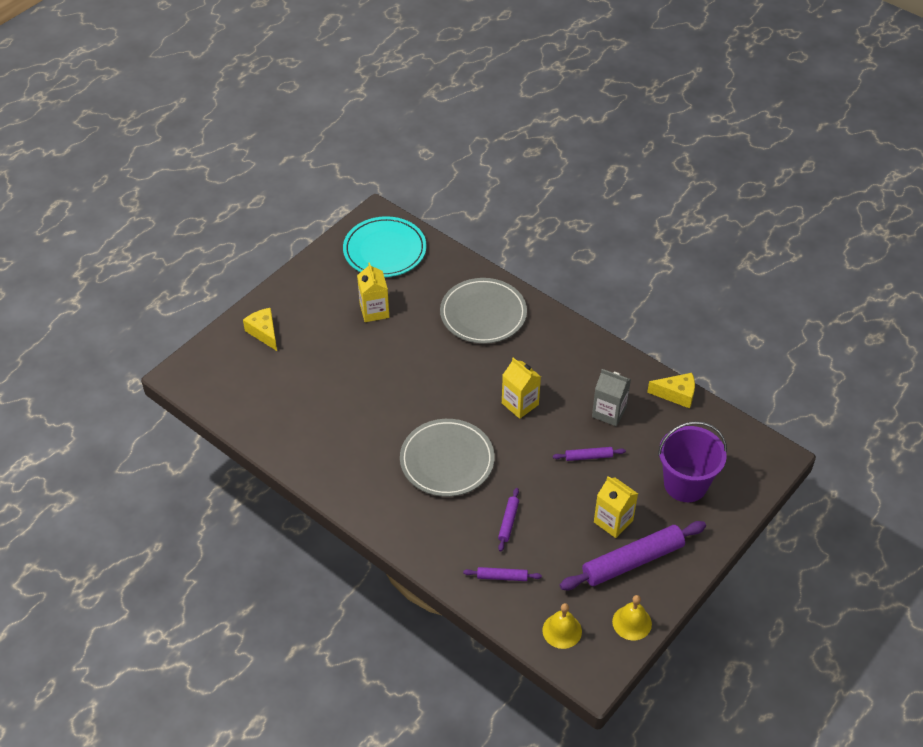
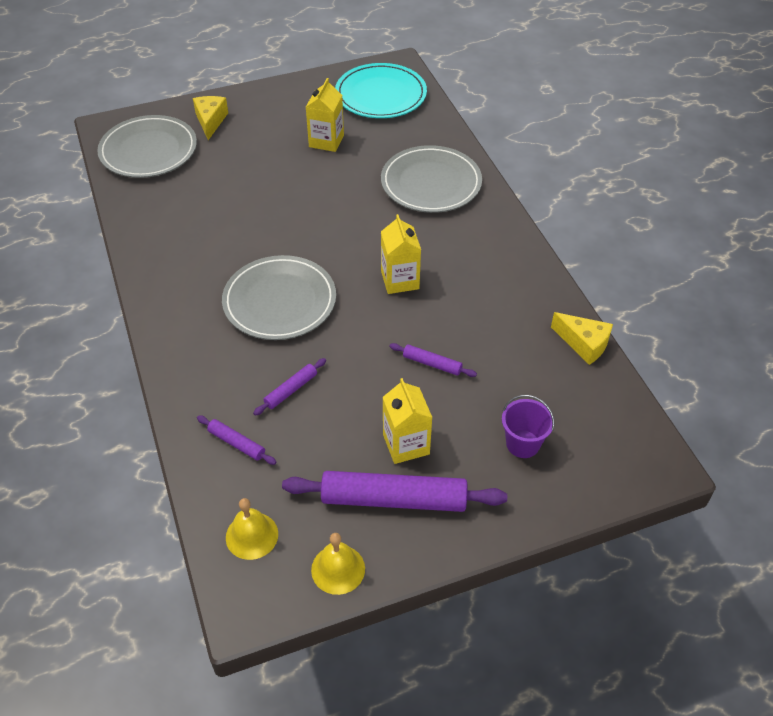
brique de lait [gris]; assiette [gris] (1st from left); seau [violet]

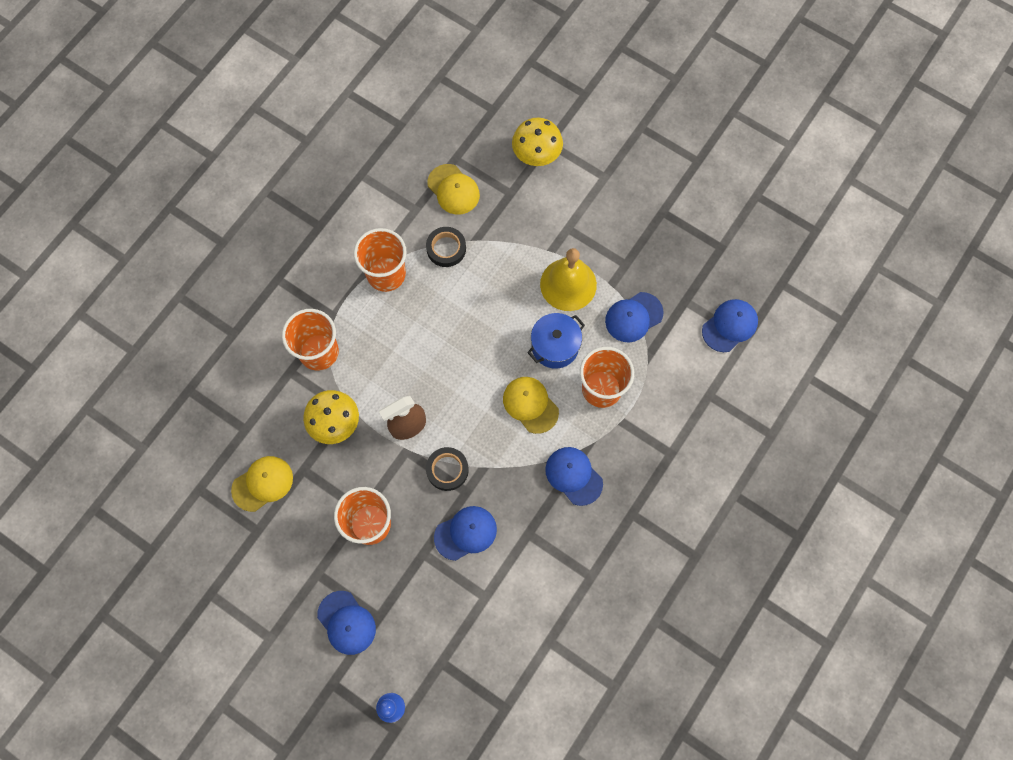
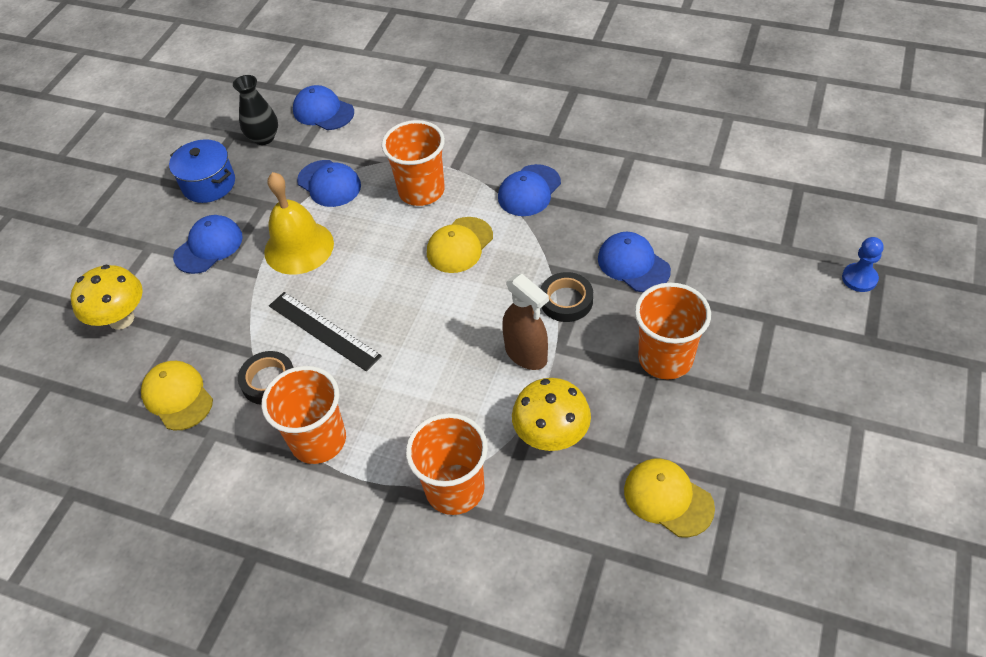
vase [noir]; règle [noir]; casquette [bleu] (1st from left); marmite [bleu]; casquette [jaune] (1st from left)

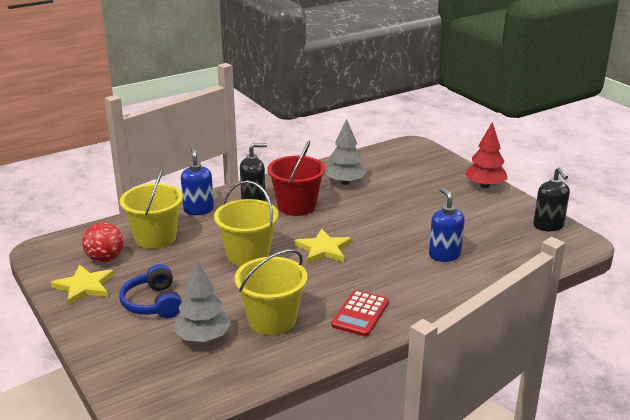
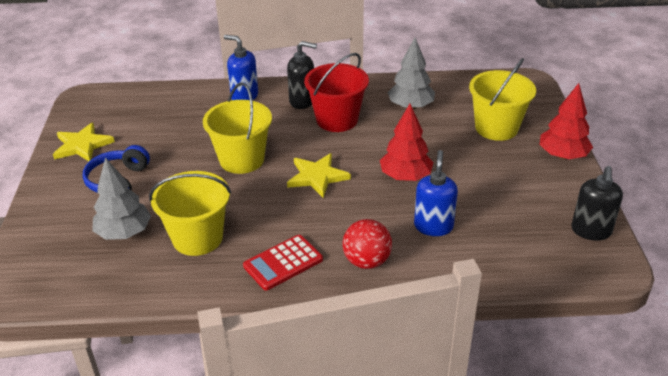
arbre [rouge] (1st from left); balle [rouge]; seau [jaune] (3rd from left); distributeur de savon [bleu] (1st from left)

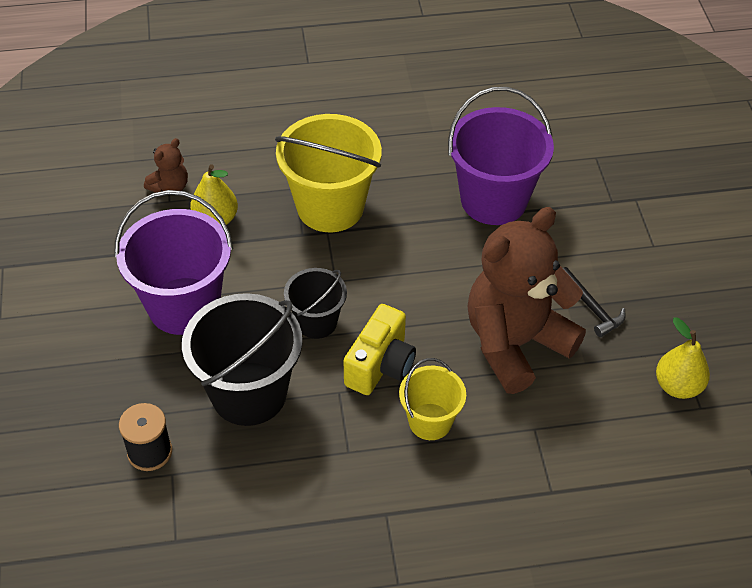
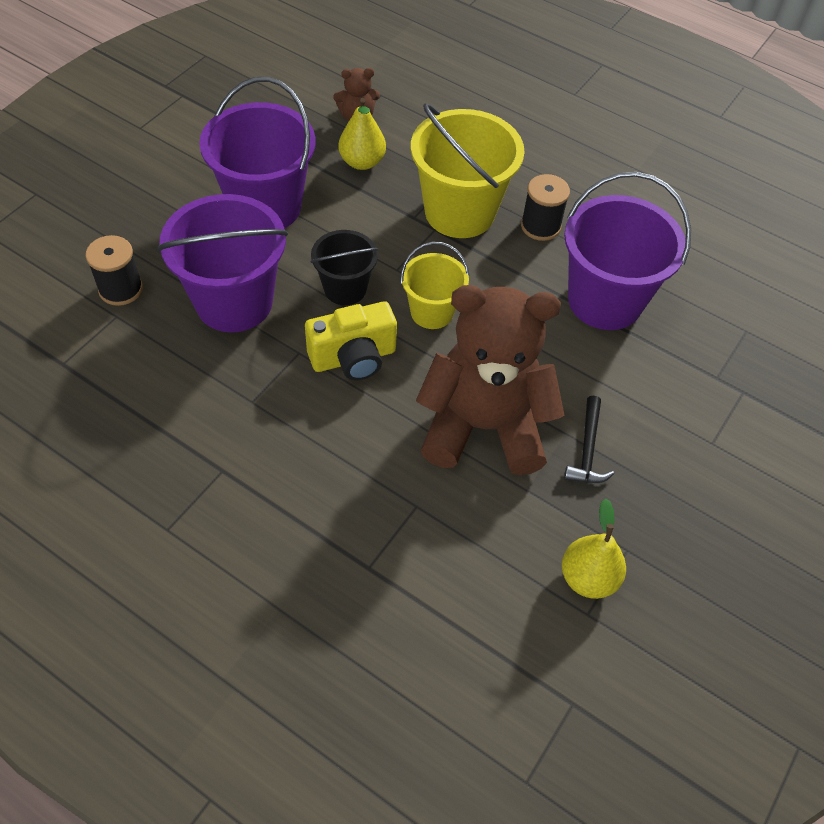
bobine [noir] (2nd from left); seau [jaune] (1st from left); seau [violet] (1st from left)

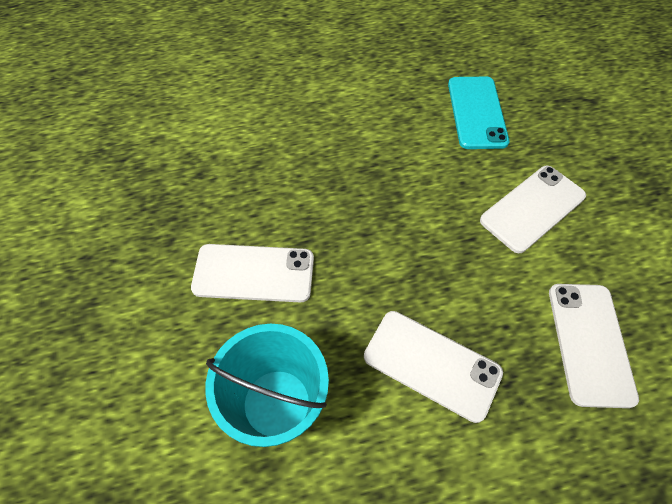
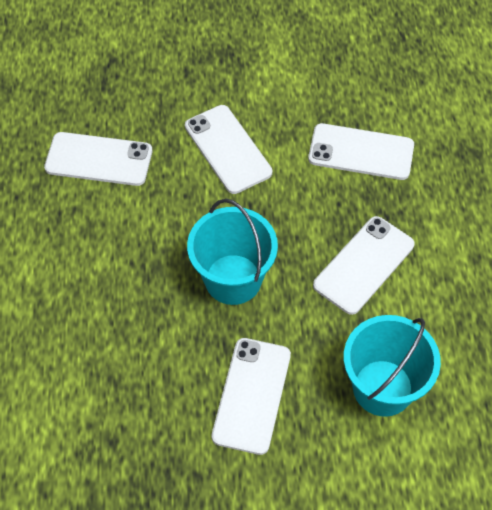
seau [turquoise] (1st from left); téléphone [blanc] (1st from left)

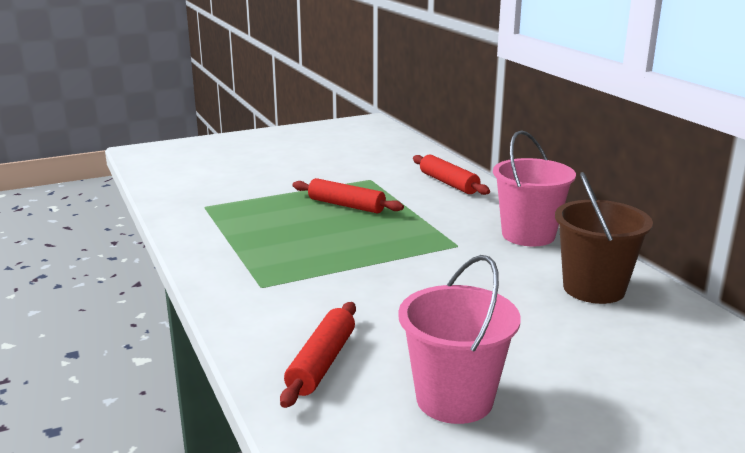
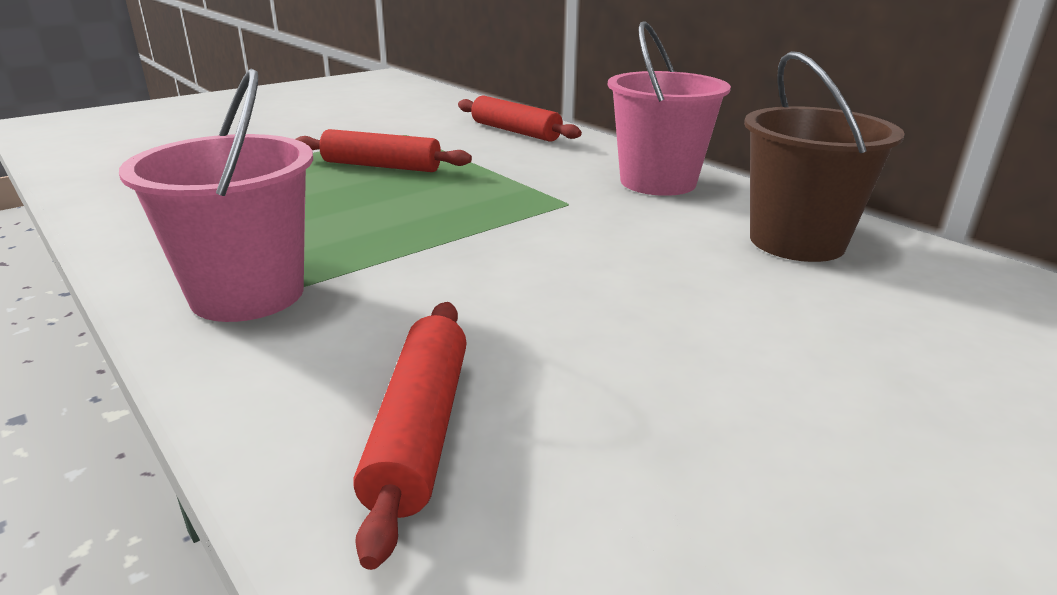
seau [rose] (1st from left)

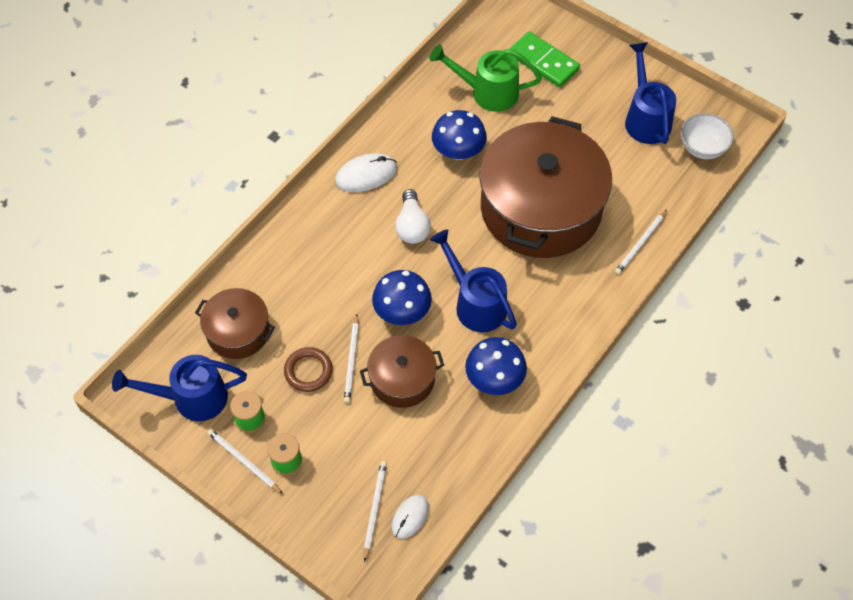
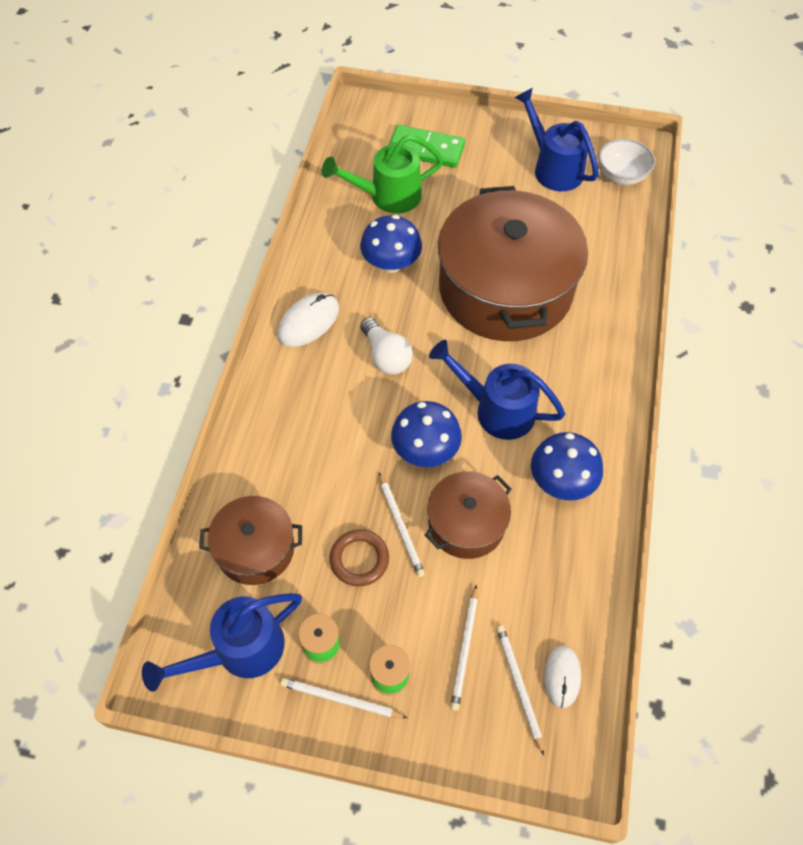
crayon [blanc] (3rd from left)

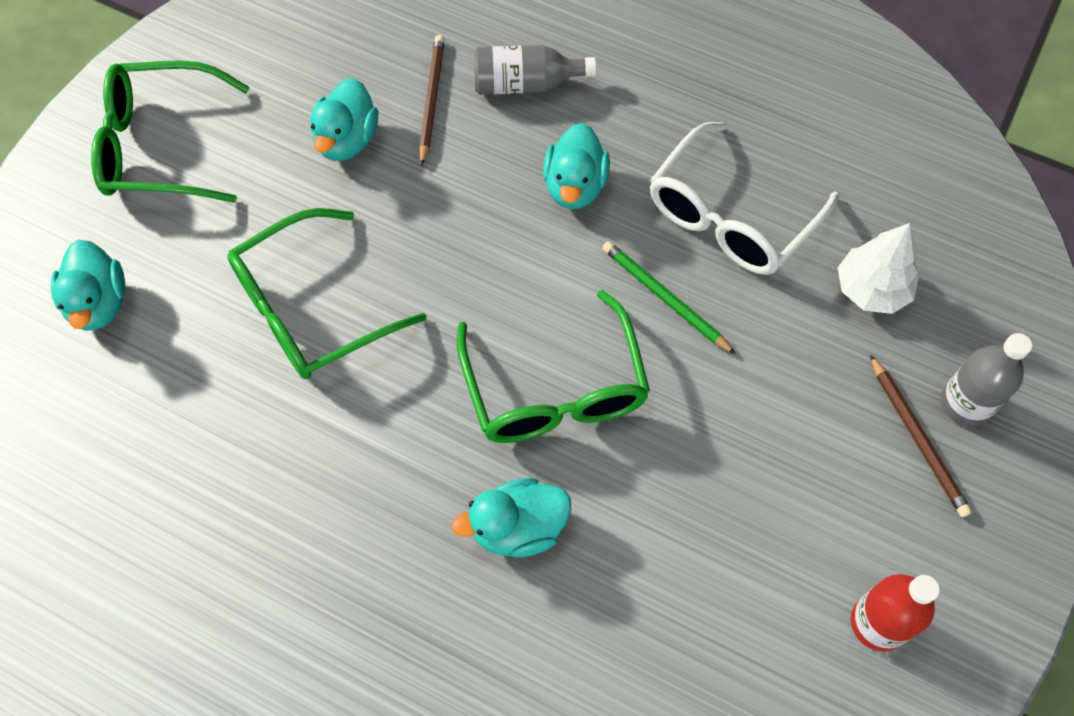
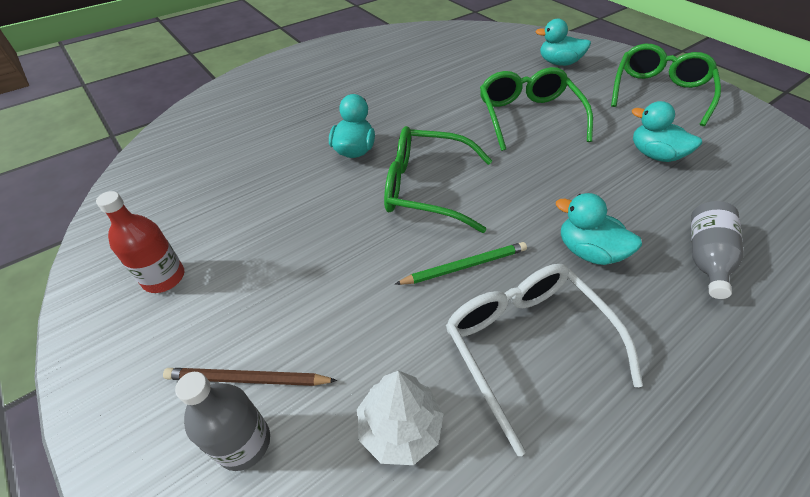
crayon [marron] (1st from left in the first image)

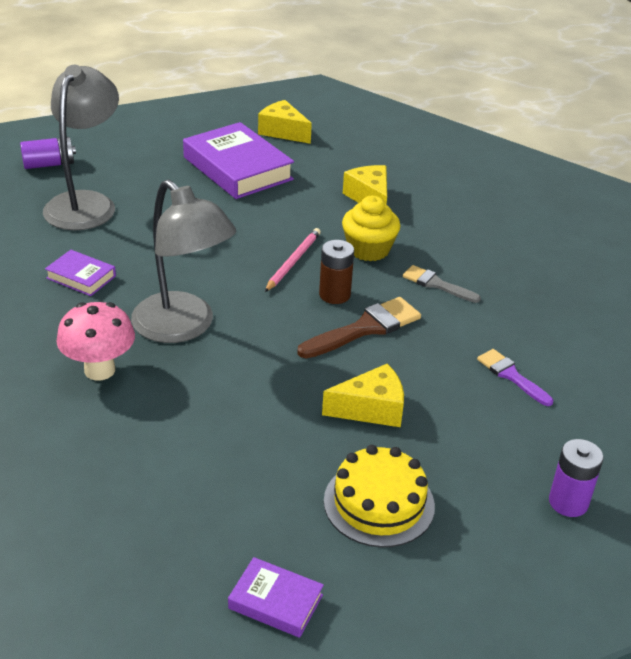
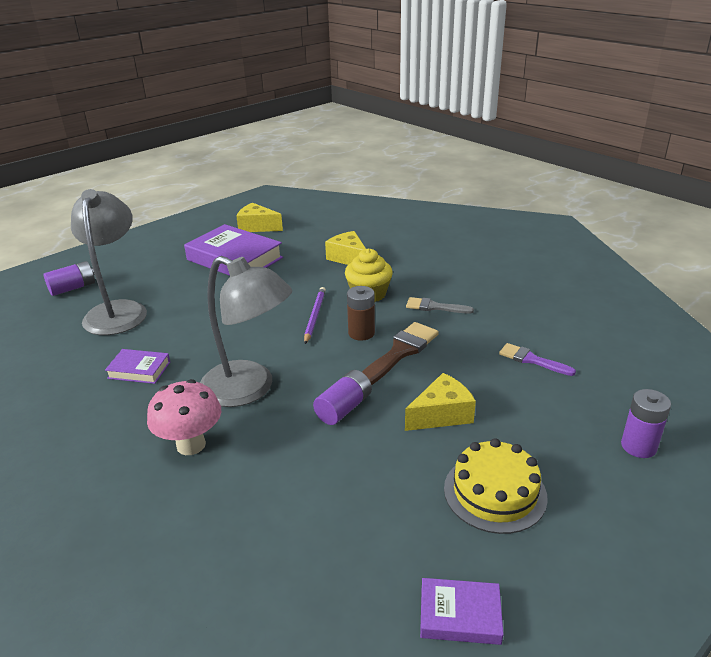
pile [violet] (2nd from left); crayon [violet]

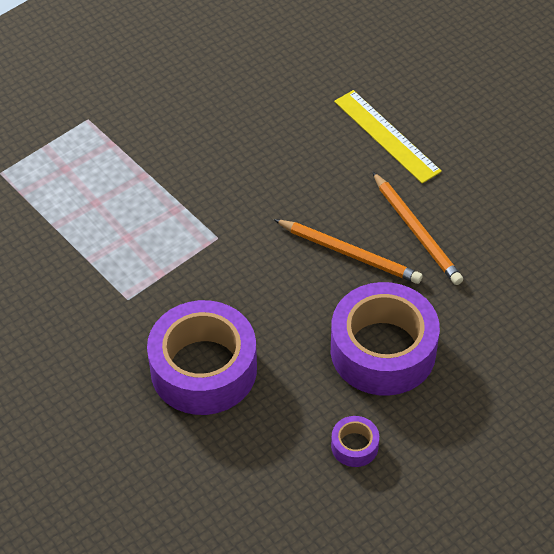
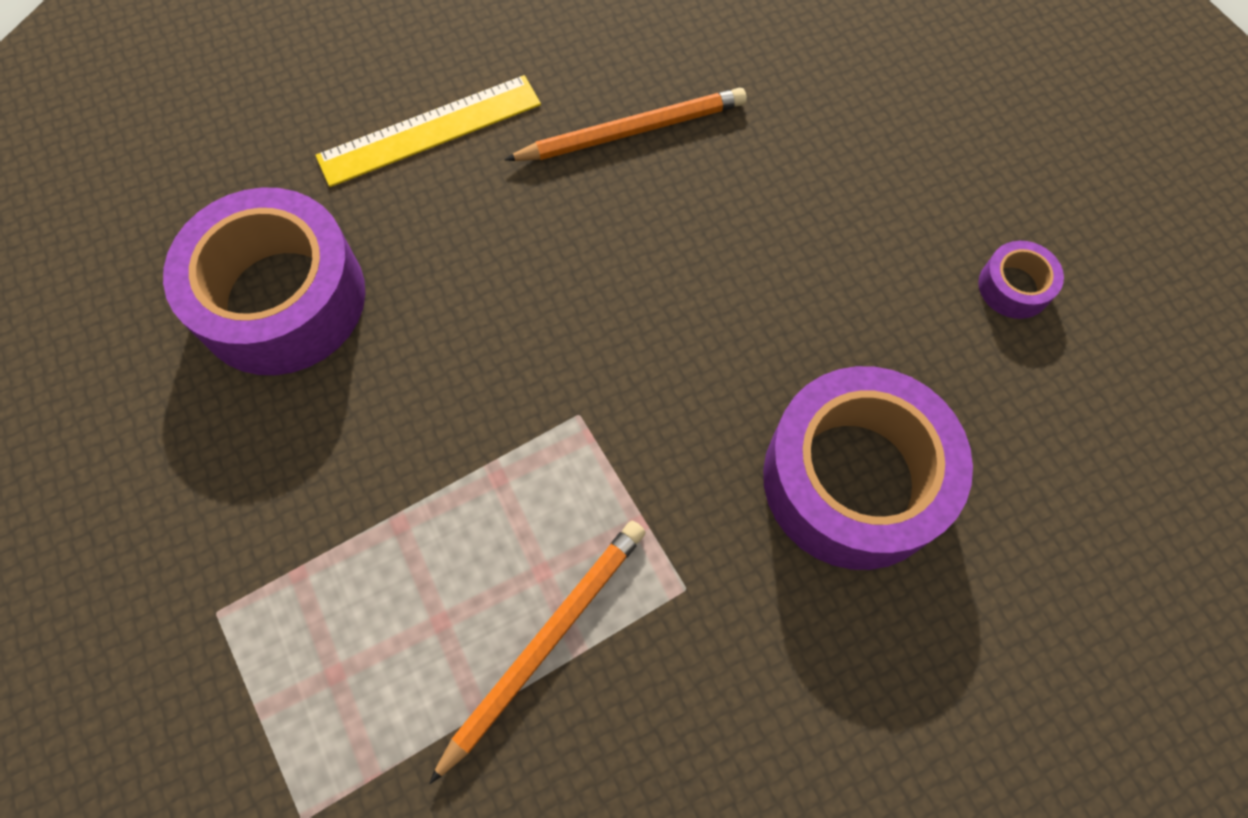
crayon [orange] (1st from left); ruban adhésif [violet] (1st from left)

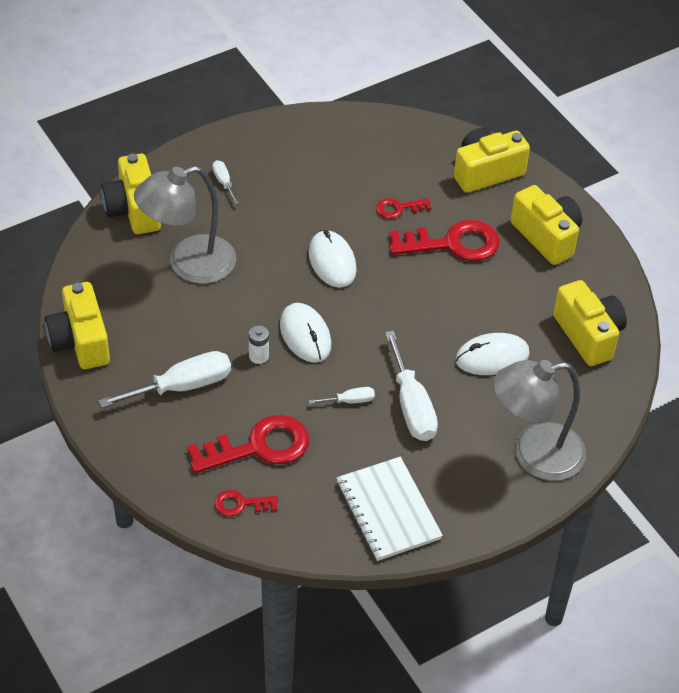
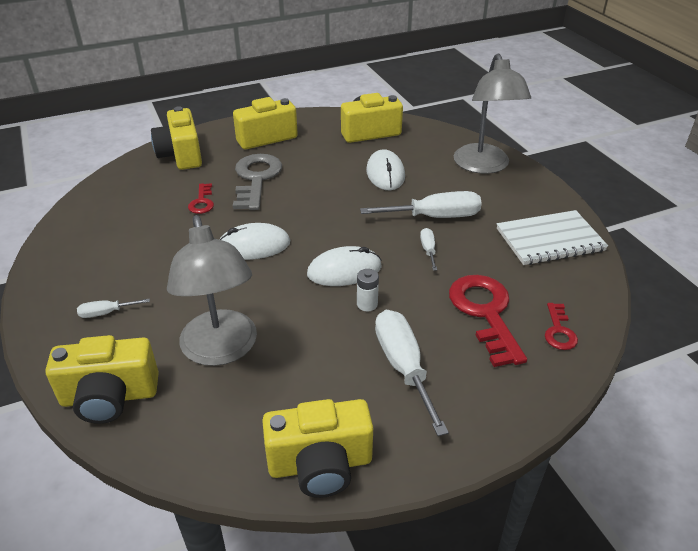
clé [gris]

